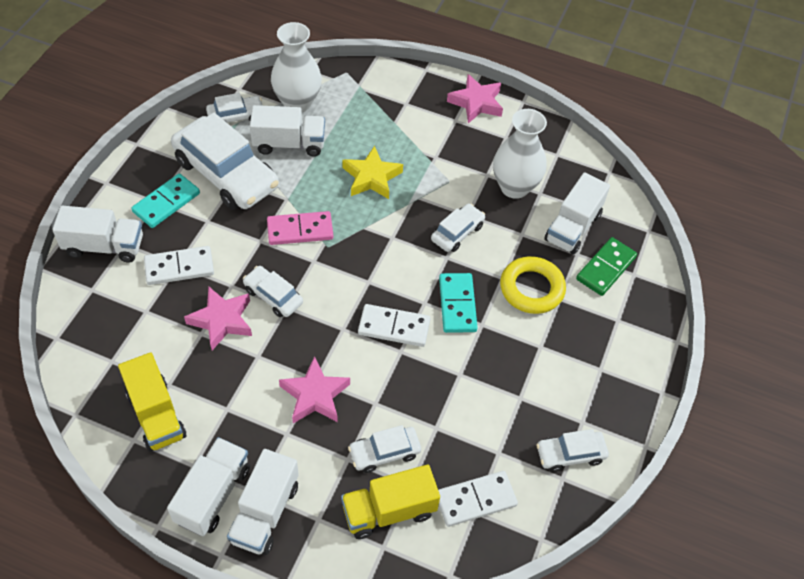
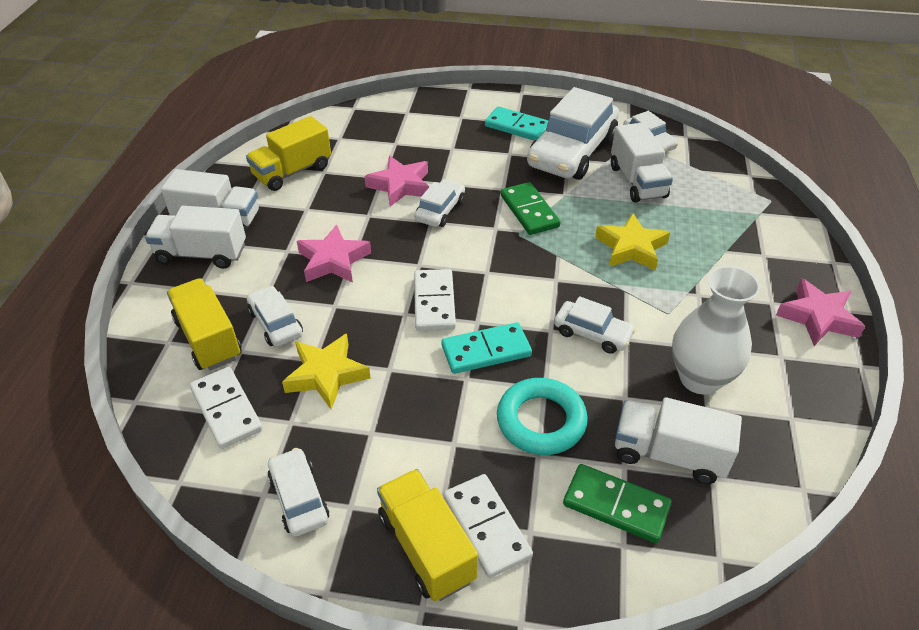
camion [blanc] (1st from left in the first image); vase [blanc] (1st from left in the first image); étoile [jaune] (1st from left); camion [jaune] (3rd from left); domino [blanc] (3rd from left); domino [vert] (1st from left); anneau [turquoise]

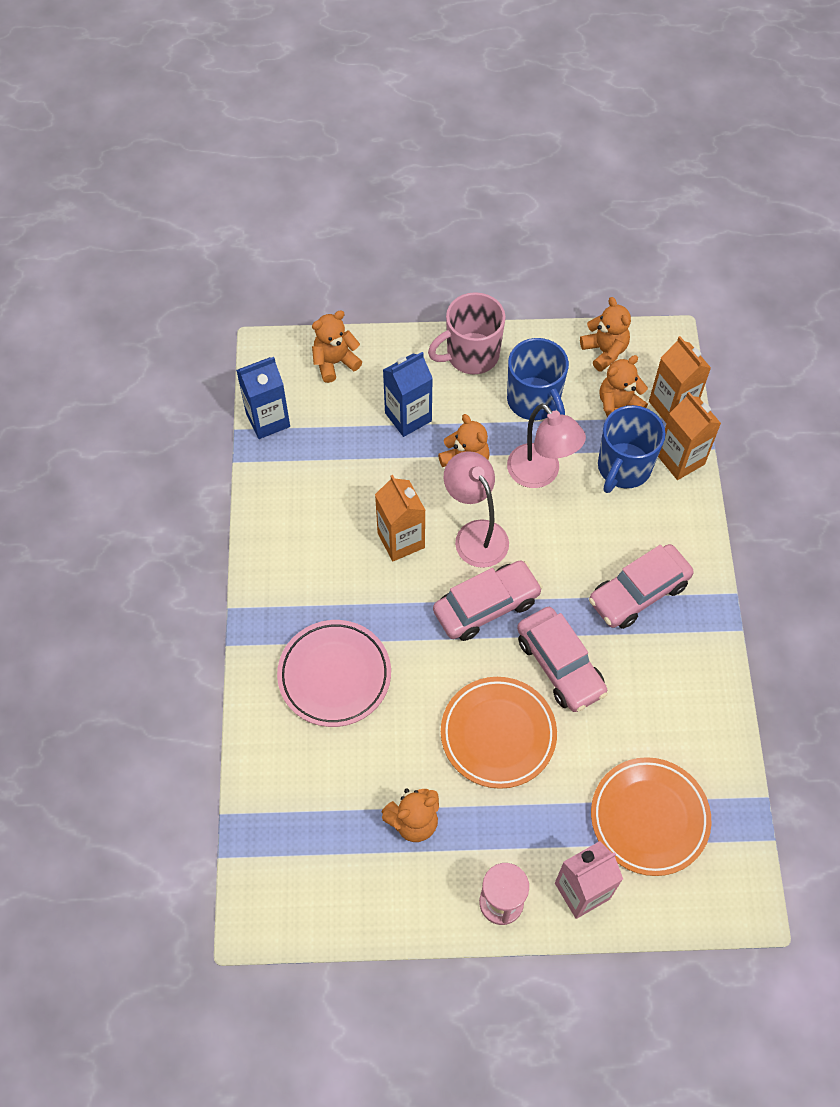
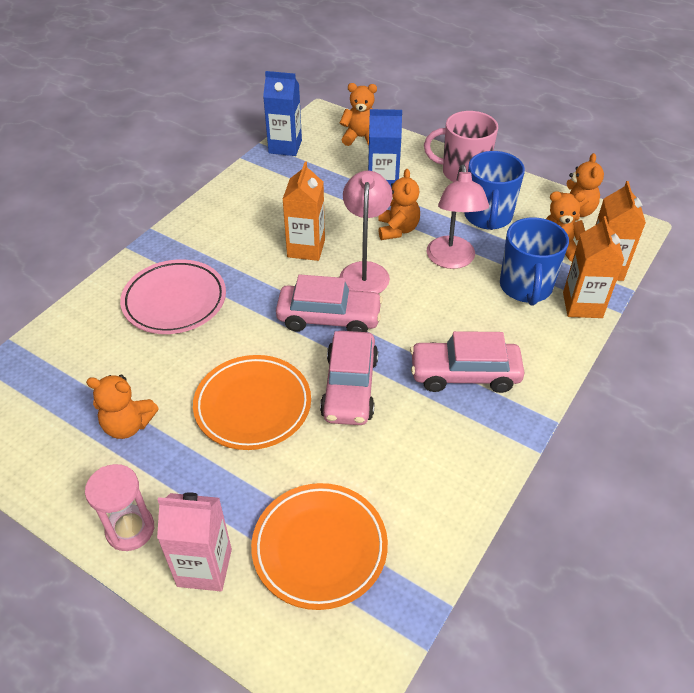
tasse [bleu] (2nd from left)

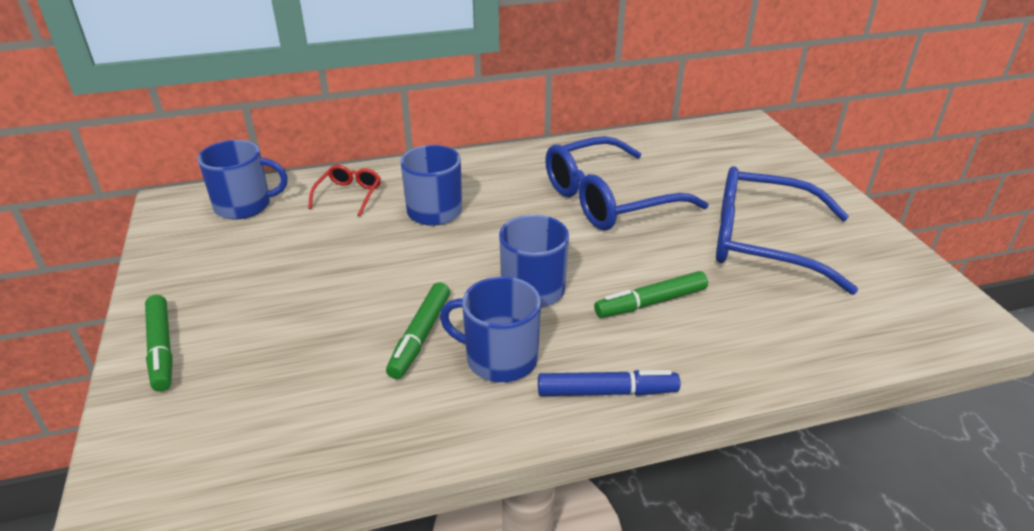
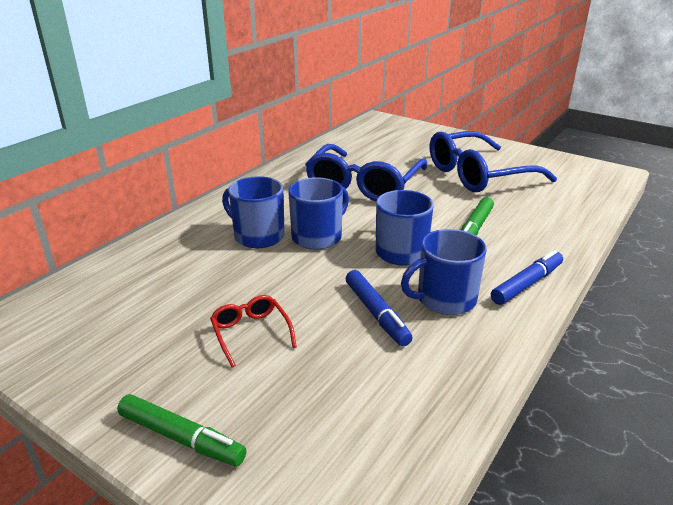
tasse [bleu] (2nd from left); lunettes [rouge]; feutre [bleu] (1st from left)

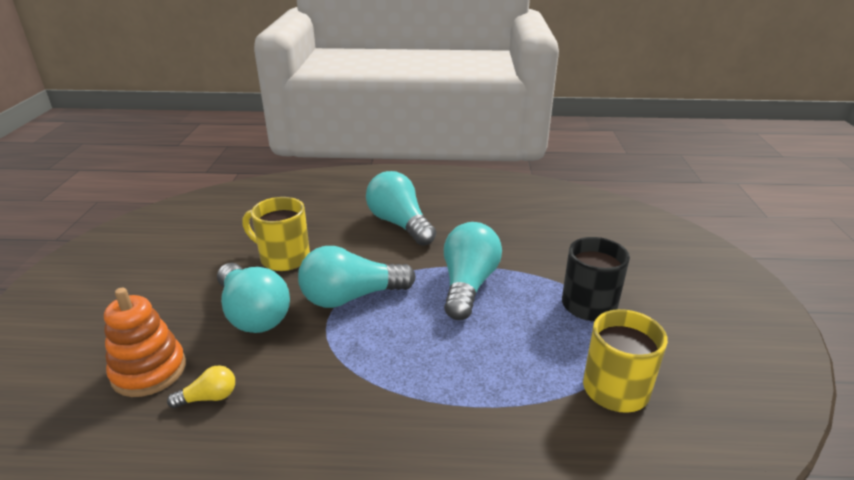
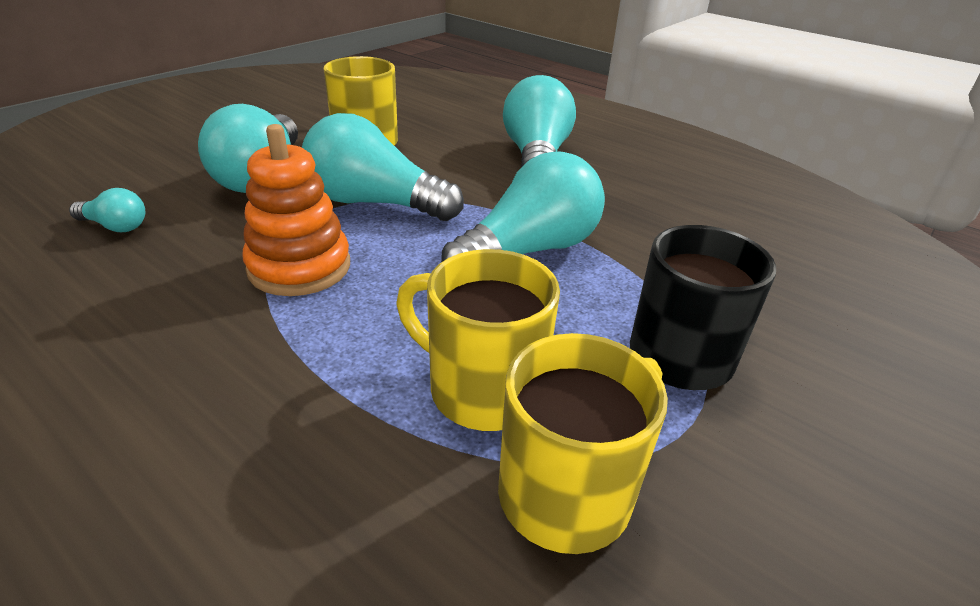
tasse [jaune] (2nd from left); jouet à empiler [orange]; ampoule [turquoise] (1st from left)

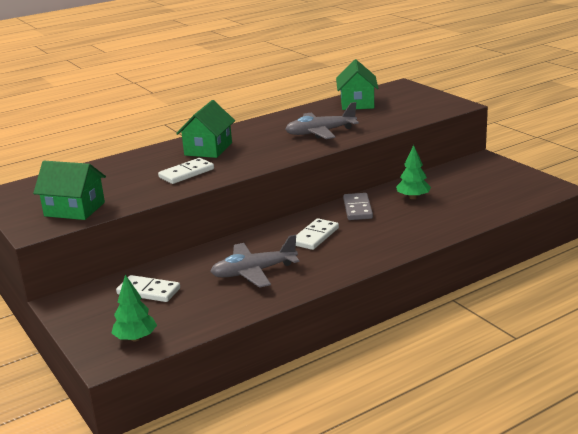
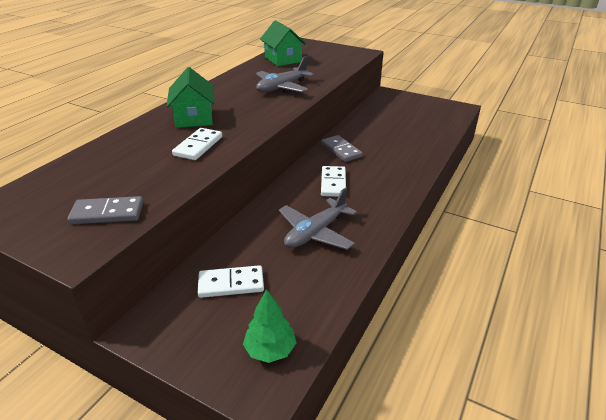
arbre [vert] (2nd from left in the first image); domino [gris] (1st from left)

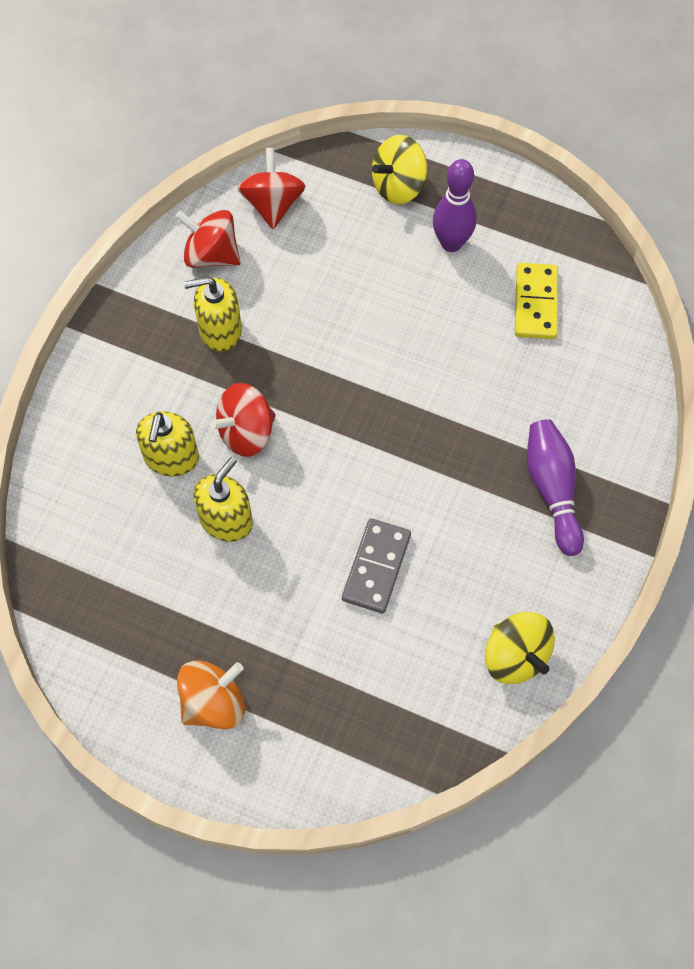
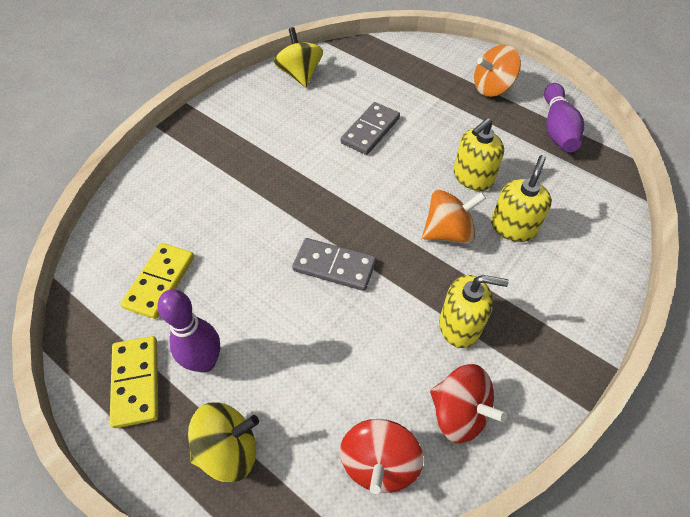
domino [jaune] (1st from left); domino [gris] (1st from left); quille [violet] (2nd from left); toupie [orange] (1st from left)

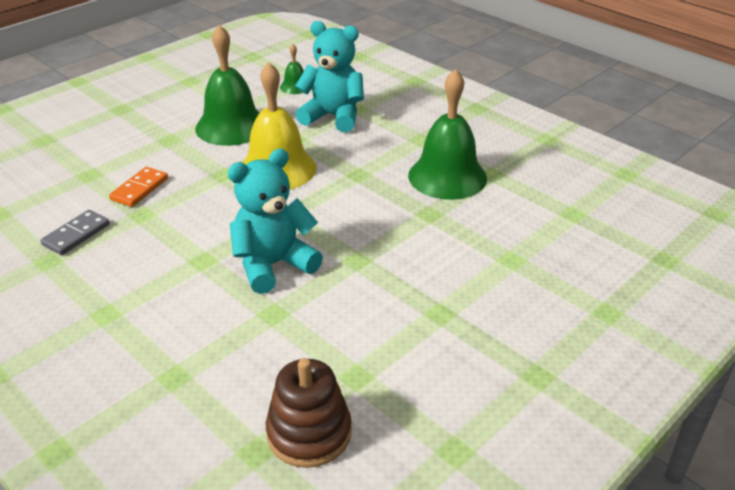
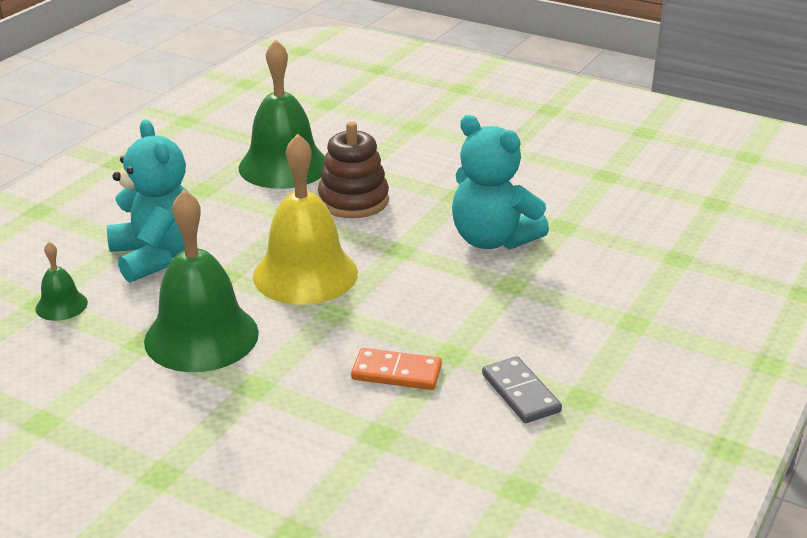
jouet à empiler [marron]; domino [gris]; ours en peluche [turquoise] (1st from left)

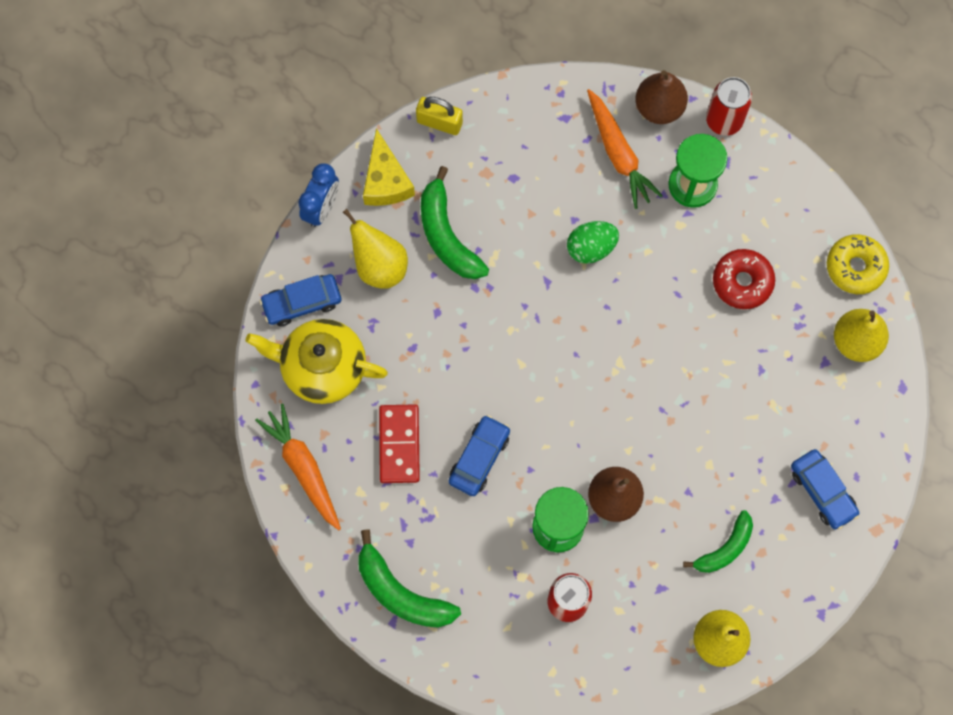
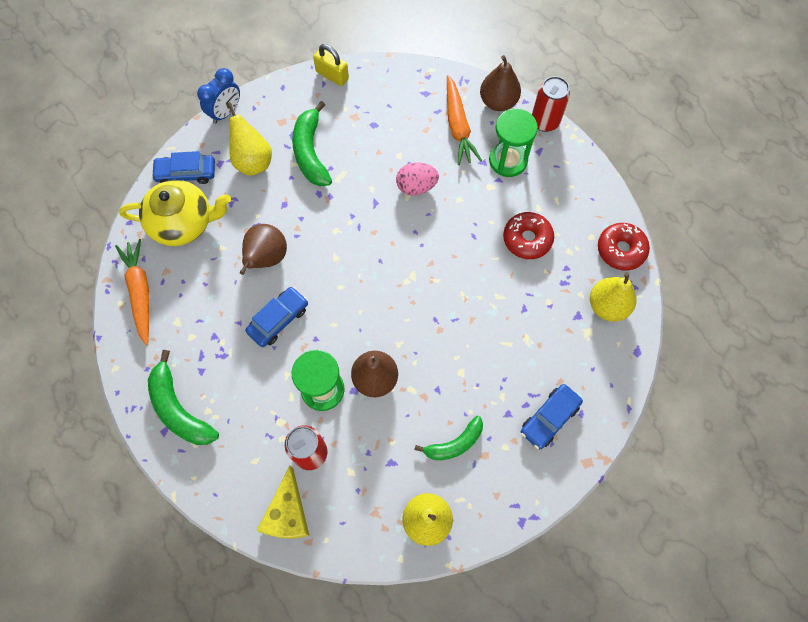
domino [rouge]; poire [marron] (1st from left); fromage [jaune]; œuf [rose]; beignet [rouge] (2nd from left); théière [jaune]; voiture [bleu] (3rd from left)

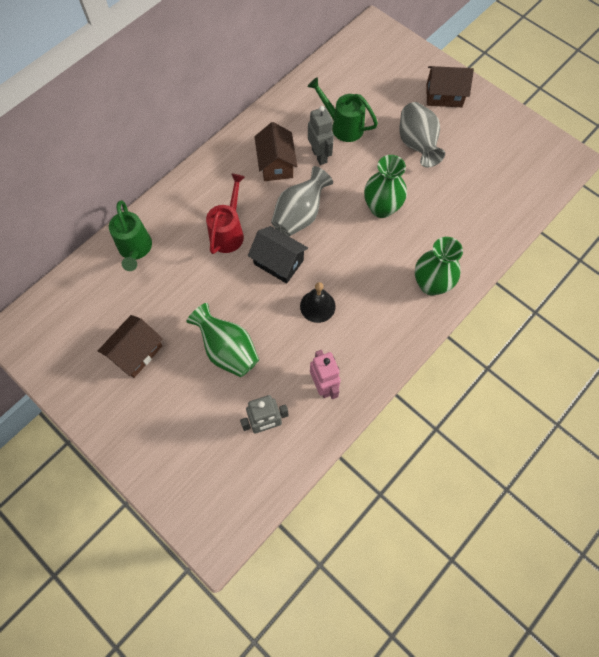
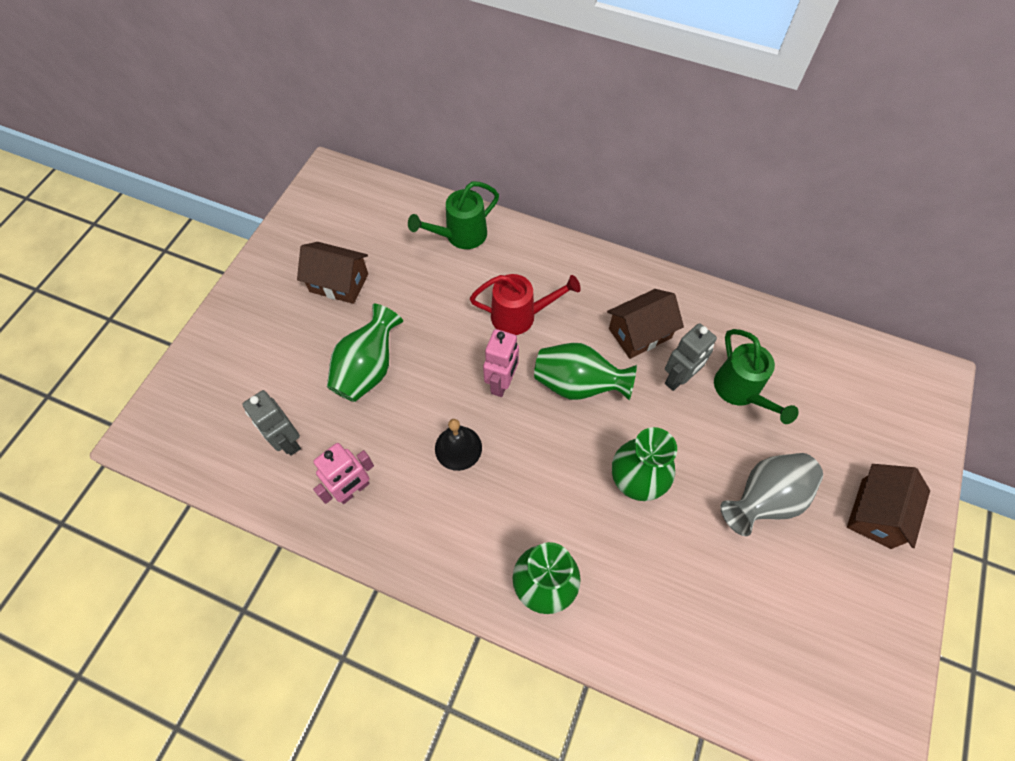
robot [rose] (2nd from left); vase [vert] (3rd from left); arrosoir [vert] (2nd from left); maison [marron] (3rd from left)

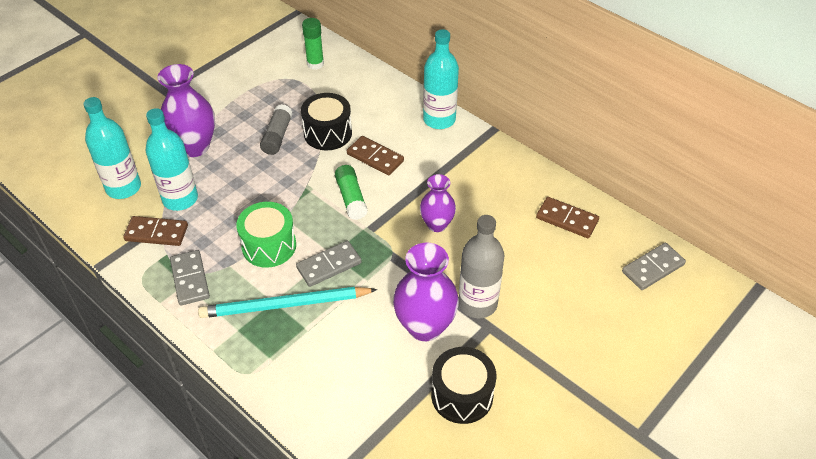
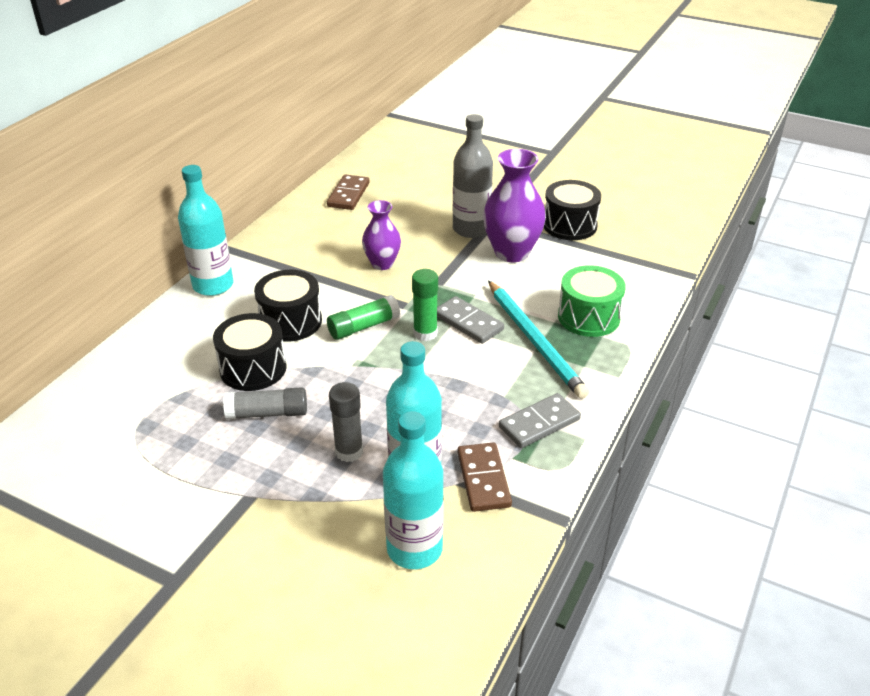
vase [violet] (1st from left in the first image); domino [gris] (3rd from left in the first image); bâton de colle [gris] (2nd from left); tambour [vert]; bâton de colle [vert] (2nd from left); tambour [noir] (2nd from left)

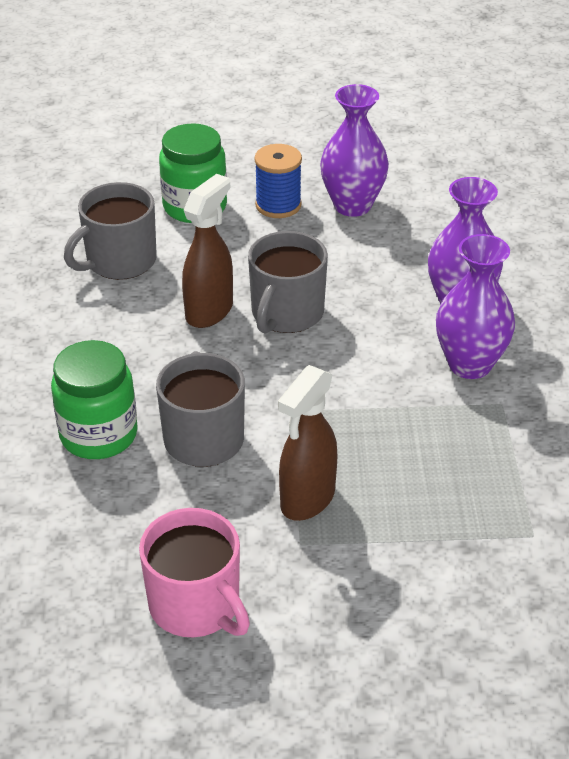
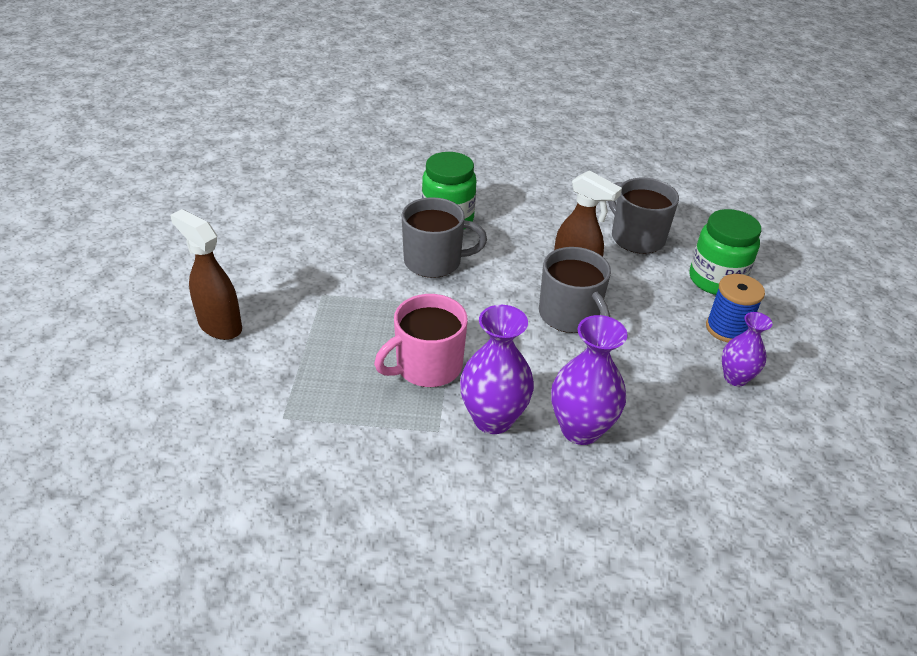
tasse [rose]; vaporisateur [marron] (1st from left); tasse [gris] (2nd from left); vase [violet] (3rd from left)

